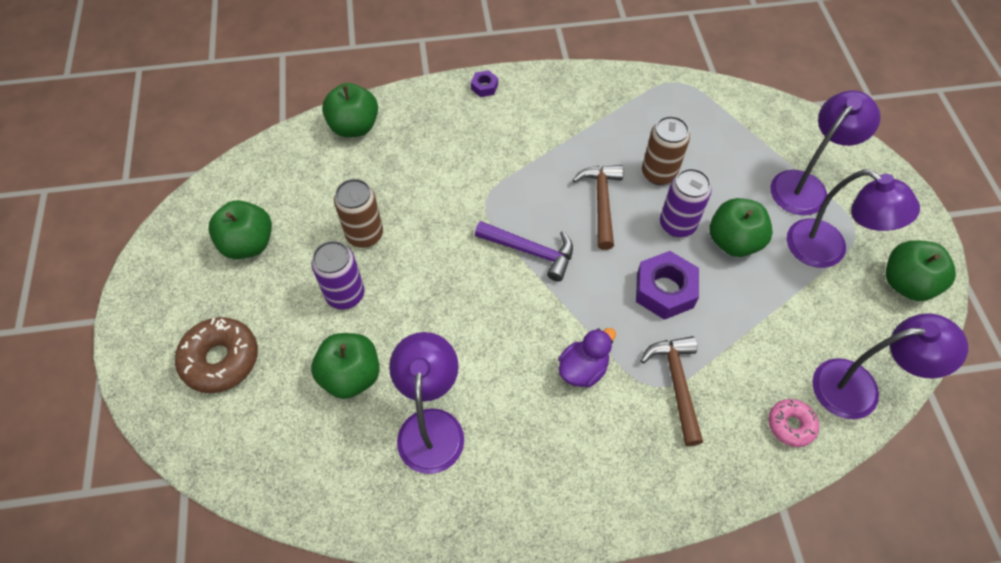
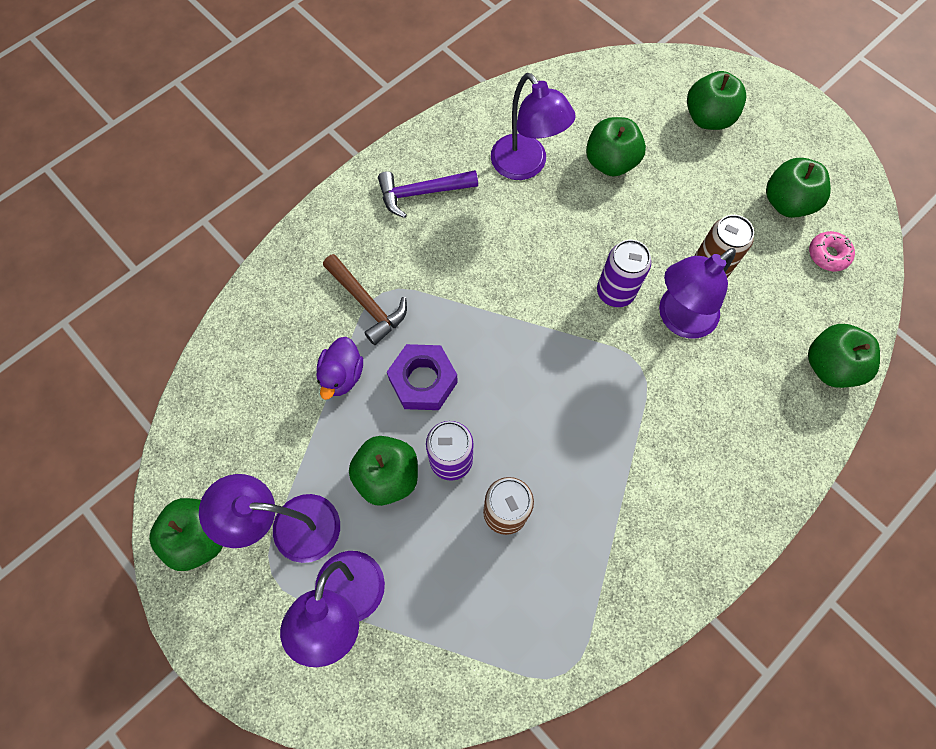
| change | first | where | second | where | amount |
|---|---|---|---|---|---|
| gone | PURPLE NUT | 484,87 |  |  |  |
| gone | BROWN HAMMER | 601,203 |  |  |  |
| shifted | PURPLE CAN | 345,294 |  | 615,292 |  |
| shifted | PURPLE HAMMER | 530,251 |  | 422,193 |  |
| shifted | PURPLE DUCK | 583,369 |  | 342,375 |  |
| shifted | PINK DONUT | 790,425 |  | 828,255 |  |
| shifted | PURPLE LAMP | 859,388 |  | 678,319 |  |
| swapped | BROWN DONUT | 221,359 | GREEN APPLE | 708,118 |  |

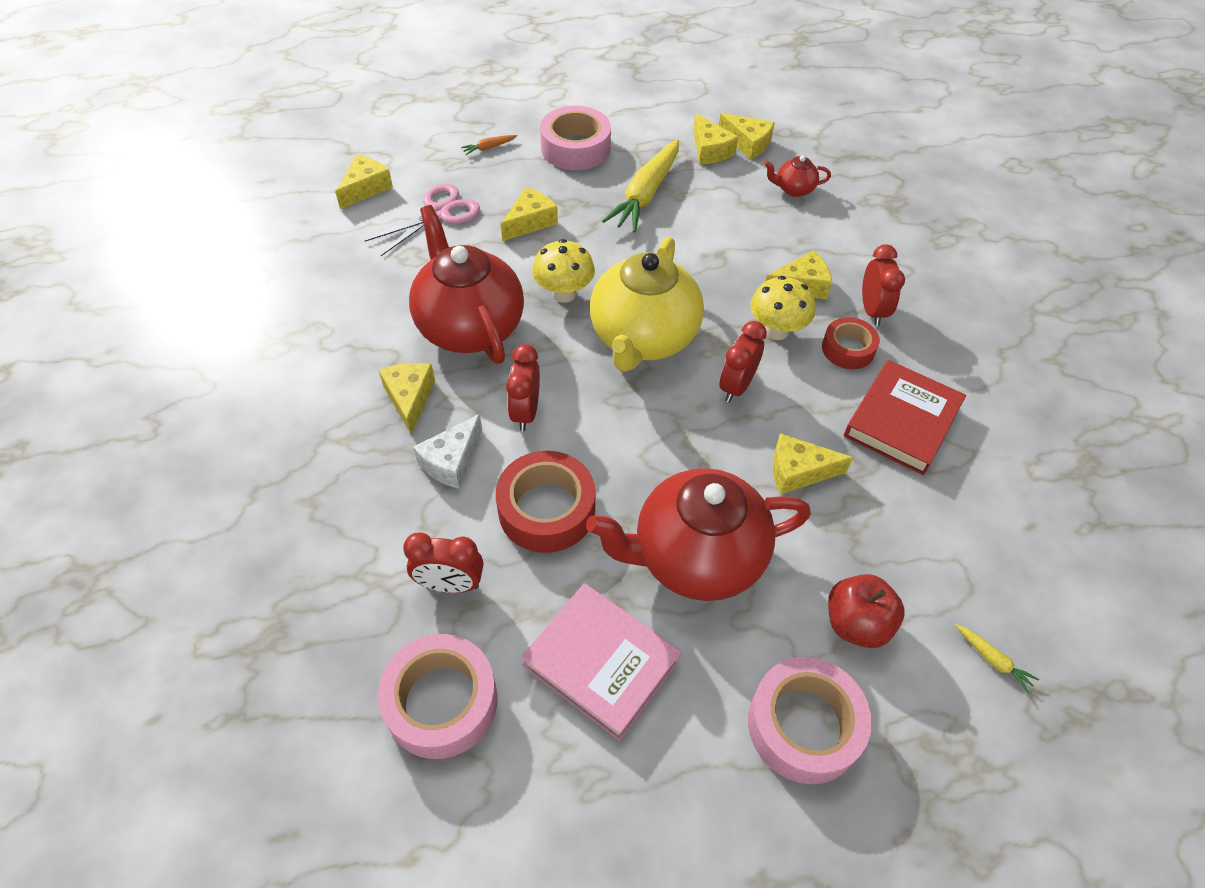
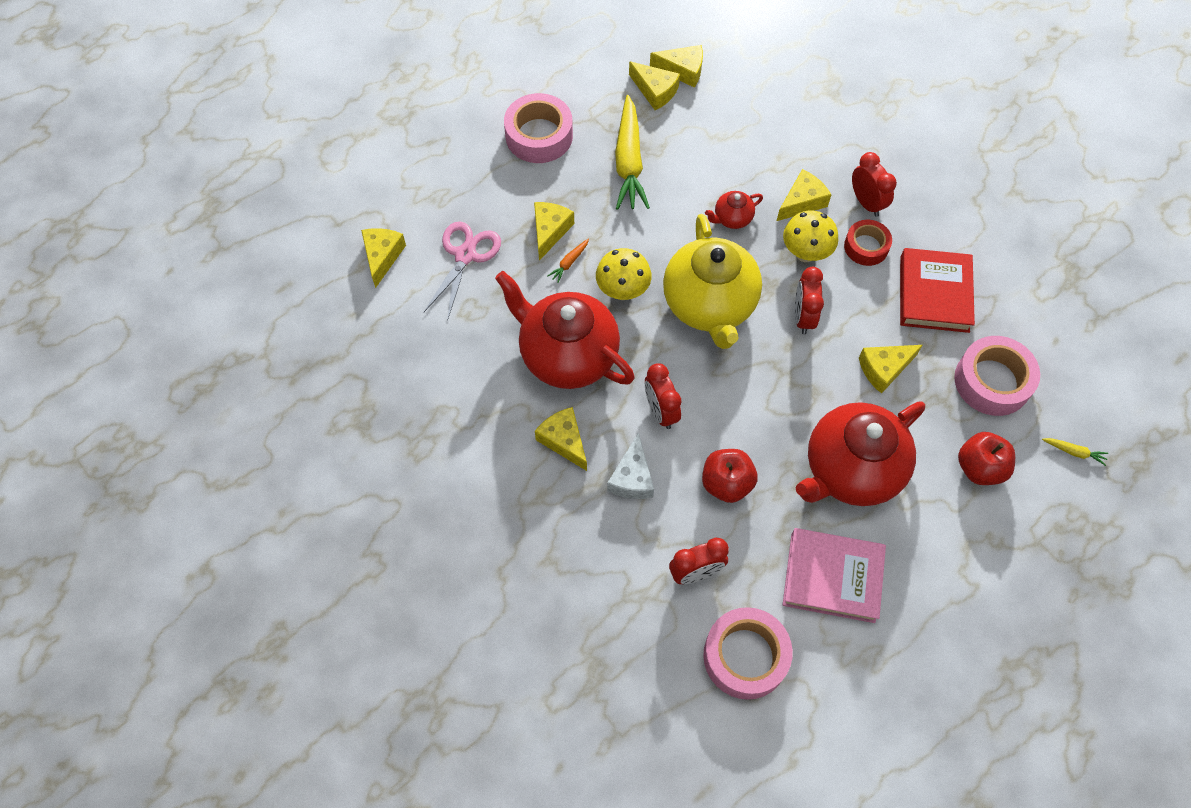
| change | first | where | second | where | amount |
|---|---|---|---|---|---|
| shifted | ORANGE CARROT | 489,148 |  | 569,263 |  |
| shifted | PINK TAPE | 804,725 |  | 992,381 |  |
| shifted | RED TEAPOT | 793,189 |  | 732,218 |  |
| swapped | RED TAPE | 546,509 | RED APPLE | 726,483 |  |

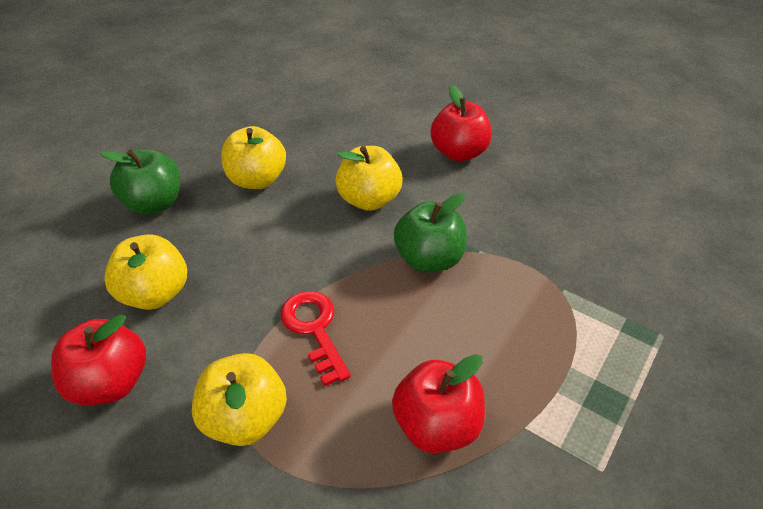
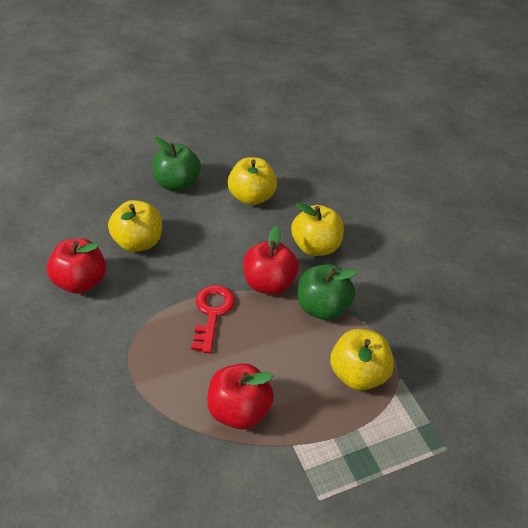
| change | first | where | second | where | amount |
|---|---|---|---|---|---|
| shifted | YELLOW APPLE | 245,418 |  | 358,374 |  |
| shifted | RED APPLE | 459,153 |  | 269,284 |  |

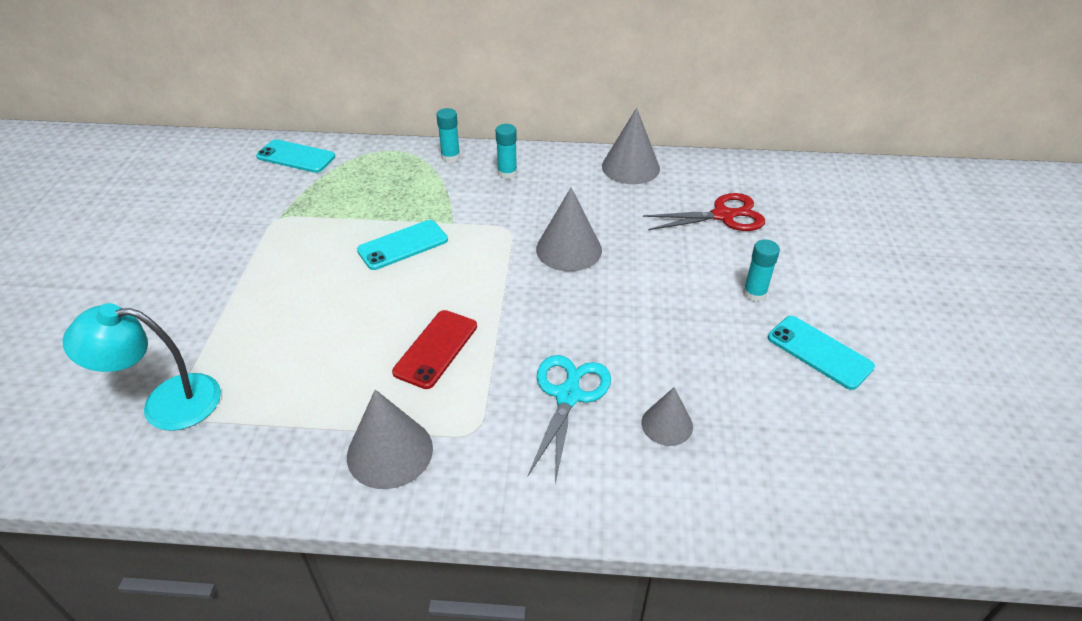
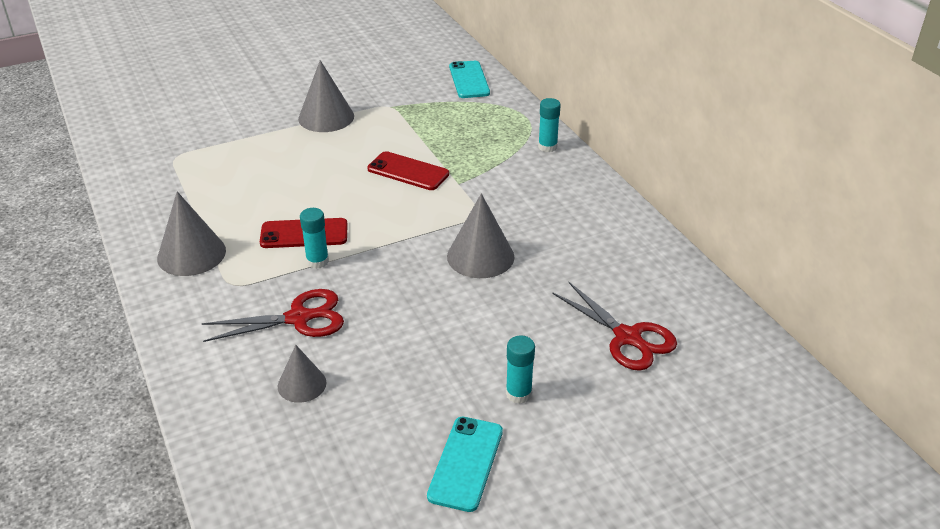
| change | first | where | second | where | amount |
|---|---|---|---|---|---|
| gone | TURQUOISE LAMP | 166,402 |  |  |  |
| shifted | TURQUOISE GLUE STICK | 507,173 |  | 317,261 |  |
| shifted | GREY CONE | 630,167 |  | 326,117 |  |
| repainted | TURQUOISE PHONE | 403,245 | RED PHONE | 408,171 |  |
| repainted | TURQUOISE SCISSORS | 568,395 | RED SCISSORS | 299,318 |  |

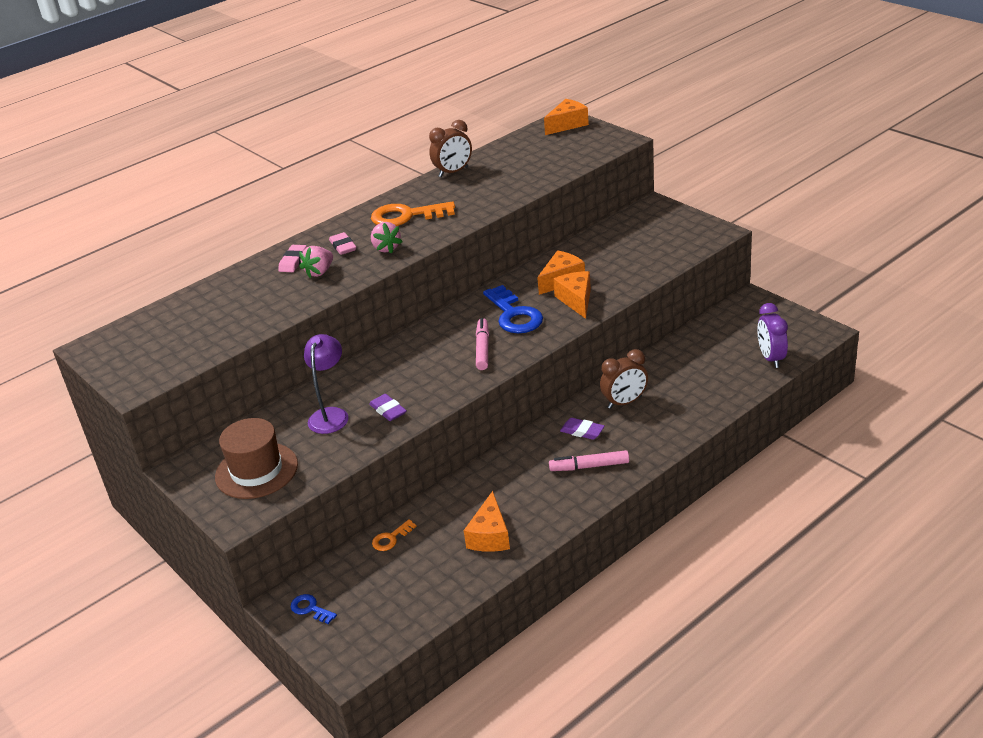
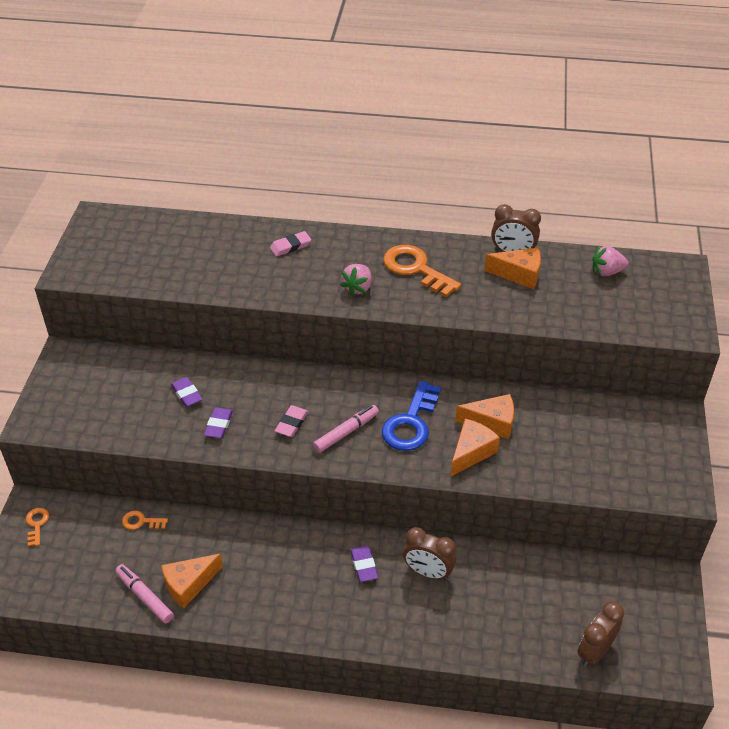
| change | first | where | second | where | amount |
|---|---|---|---|---|---|
| gone | BROWN HAT | 256,471 |  |  |  |
| shifted | PINK STRAWBERRY | 319,272 |  | 606,272 |  |
| shifted | PINK ERASER | 343,246 |  | 291,423 |  |
| shifted | ORANGE CHEESE | 567,124 |  | 519,274 |  |
| shifted | PINK MARKER | 589,466 |  | 145,597 |  |
| swapped | PURPLE LAMP | 331,415 | PURPLE ERASER | 186,394 |  |
| repainted | BLUE KEY | 310,609 | ORANGE KEY | 37,524 |  |
| repainted | PURPLE CLOCK | 771,358 | BROWN CLOCK | 594,651 |  |

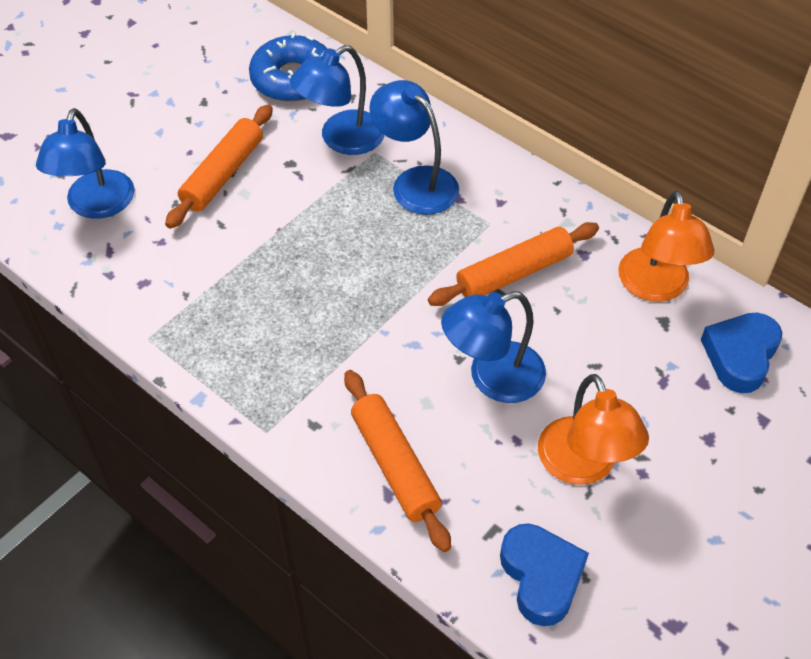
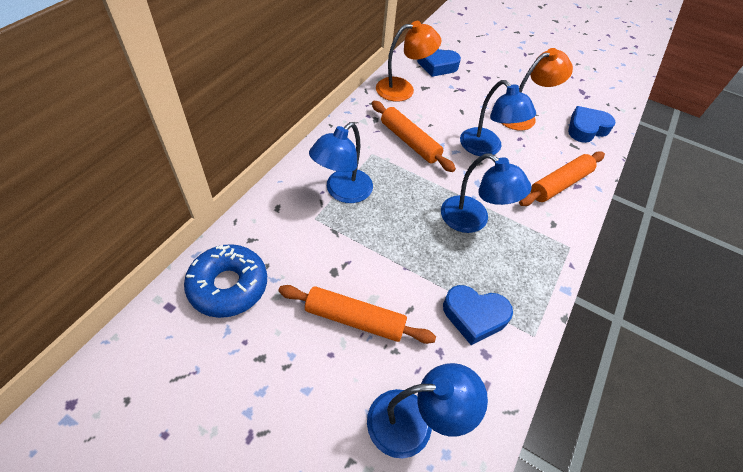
| change | first | where | second | where | amount |
|---|---|---|---|---|---|
| new |  |  | BLUE HEART | 474,316 |  |
| shifted | BLUE LAMP | 341,139 |  | 473,220 |  |

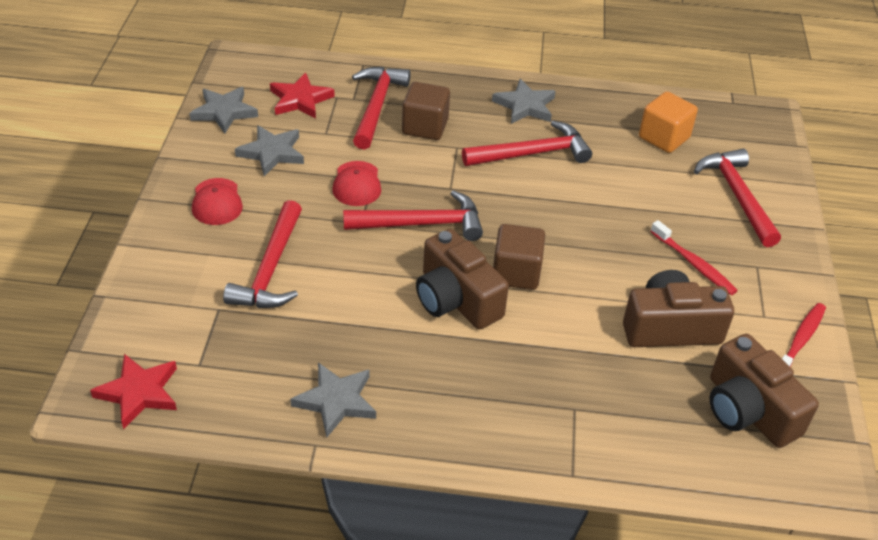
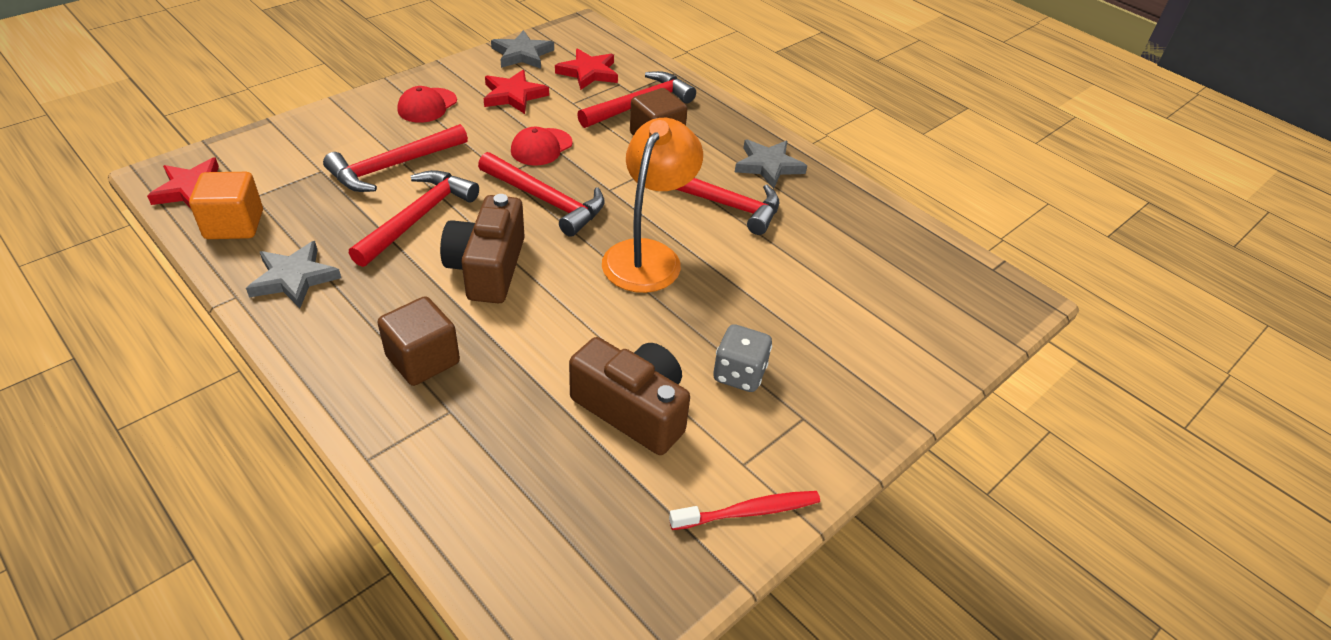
| change | first | where | second | where | amount |
|---|---|---|---|---|---|
| gone | BROWN CAMERA | 748,410 |  |  |  |
| new |  |  | ORANGE LAMP | 648,255 |  |
| shifted | BROWN CUBE | 516,273 |  | 423,360 |  |
| shifted | ORANGE CUBE | 664,138 |  | 234,225 |  |
| shifted | RED HAMMER | 737,196 |  | 418,218 |  |
| swapped | RED TOOTHBRUSH | 694,264 | GREY DICE | 739,374 |  |
| repainted | GREY STAR | 272,153 | RED STAR | 513,95 |  |

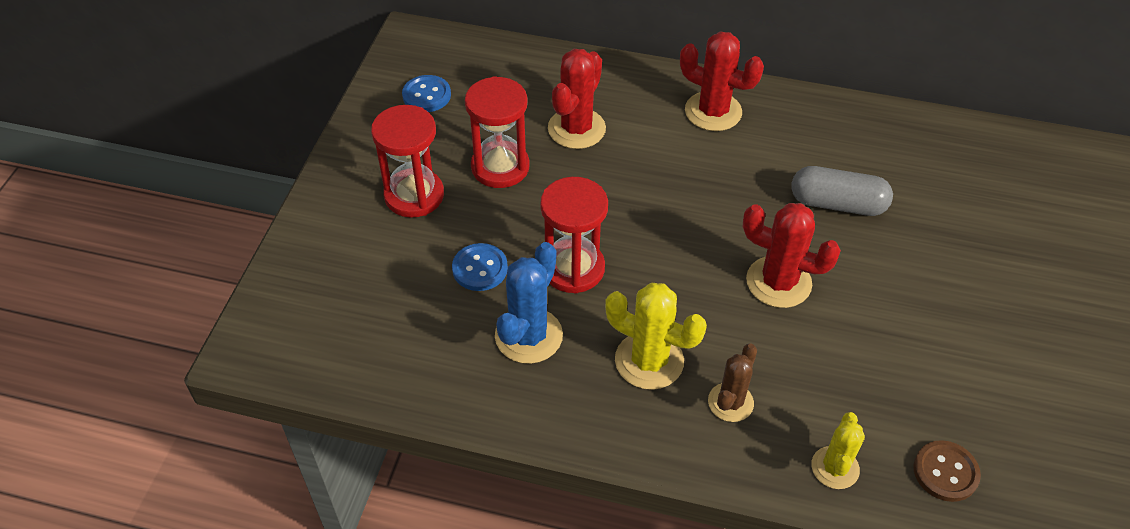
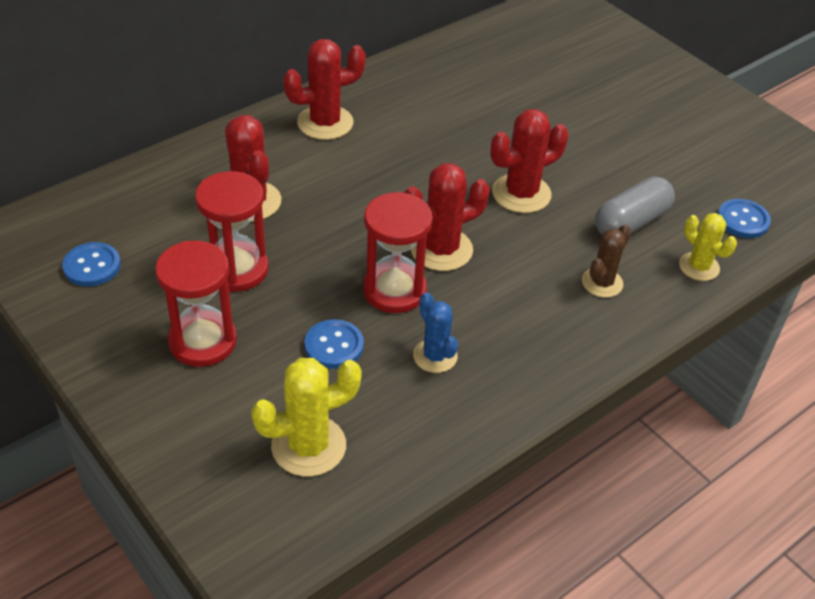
| change | first | where | second | where | amount |
|---|---|---|---|---|---|
| new |  |  | RED CACTUS | 441,249 |  |
| shifted | YELLOW CACTUS | 649,361 |  | 308,446 |  |
| shifted | GREY CAPSULE | 837,204 |  | 631,222 |  |
| repainted | BROWN BUTTON | 945,472 | BLUE BUTTON | 742,220 |  |
| rotated | BROWN CACTUS | 730,402 |  | 602,283 | 60 degrees clockwise |
| scaled | BLUE CACTUS | 528,336 |  | 435,356 | x0.64 |

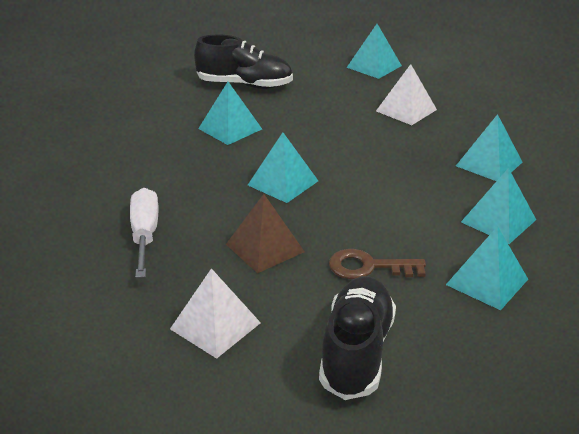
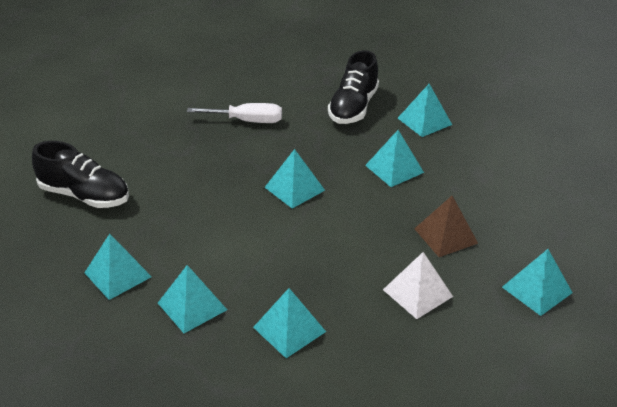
| change | first | where | second | where | amount |
|---|---|---|---|---|---|
| gone | WHITE PYRAMID | 215,326 |  |  |  |
| gone | BROWN KEY | 368,267 |  |  |  |
| new |  |  | TURQUOISE PYRAMID | 424,121 |  |
| shifted | BLACK SHOE | 245,85 |  | 353,107 |  |
| shifted | BROWN PYRAMID | 265,248 |  | 445,236 |  |

